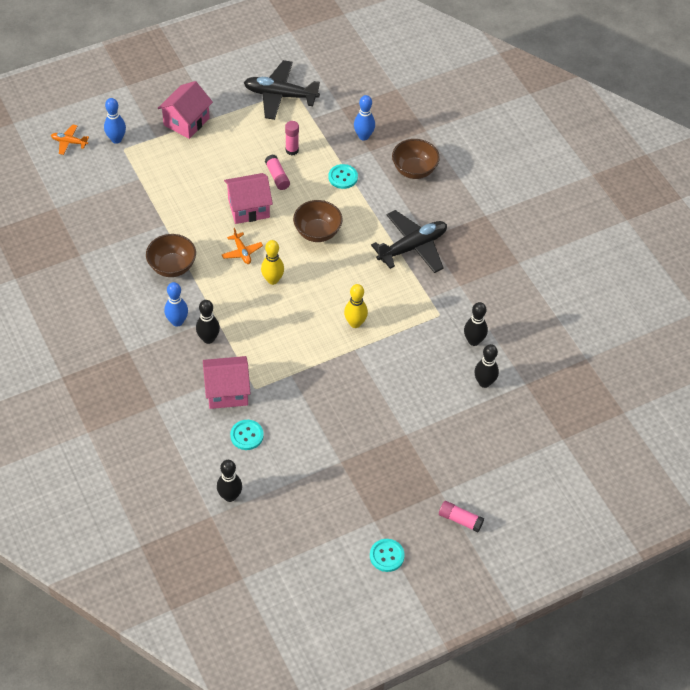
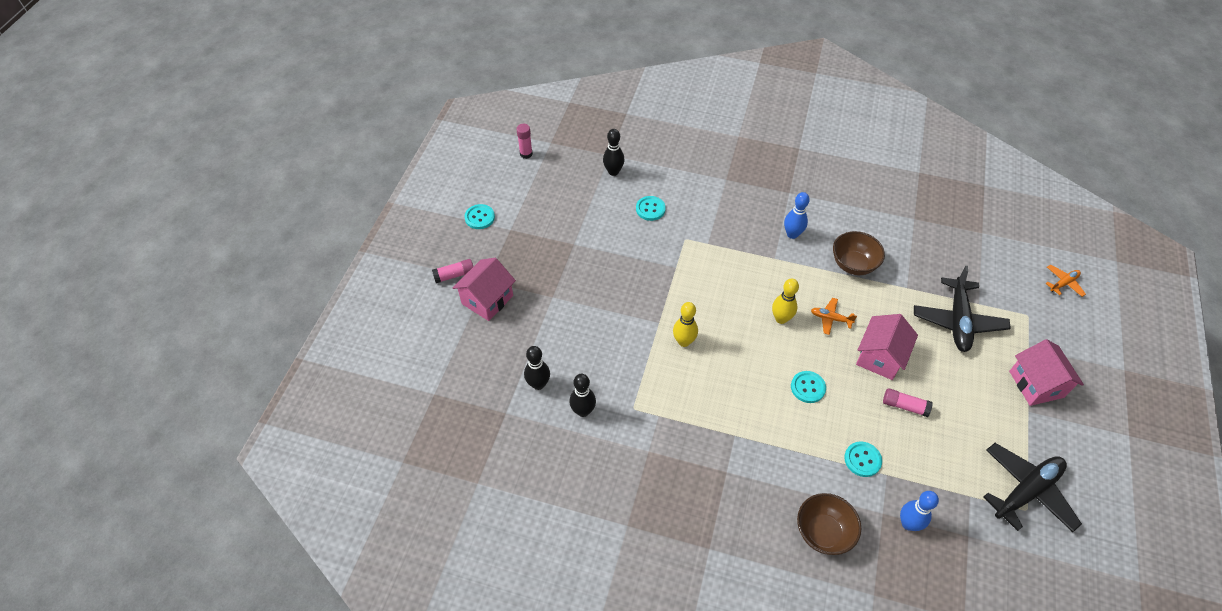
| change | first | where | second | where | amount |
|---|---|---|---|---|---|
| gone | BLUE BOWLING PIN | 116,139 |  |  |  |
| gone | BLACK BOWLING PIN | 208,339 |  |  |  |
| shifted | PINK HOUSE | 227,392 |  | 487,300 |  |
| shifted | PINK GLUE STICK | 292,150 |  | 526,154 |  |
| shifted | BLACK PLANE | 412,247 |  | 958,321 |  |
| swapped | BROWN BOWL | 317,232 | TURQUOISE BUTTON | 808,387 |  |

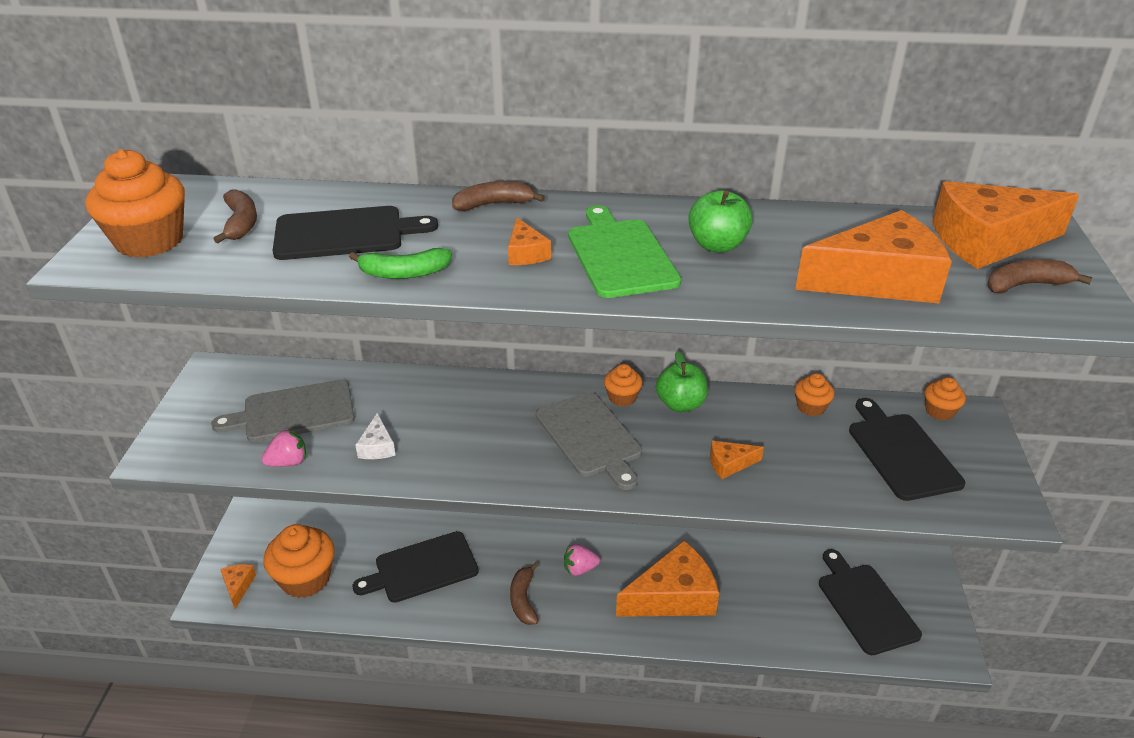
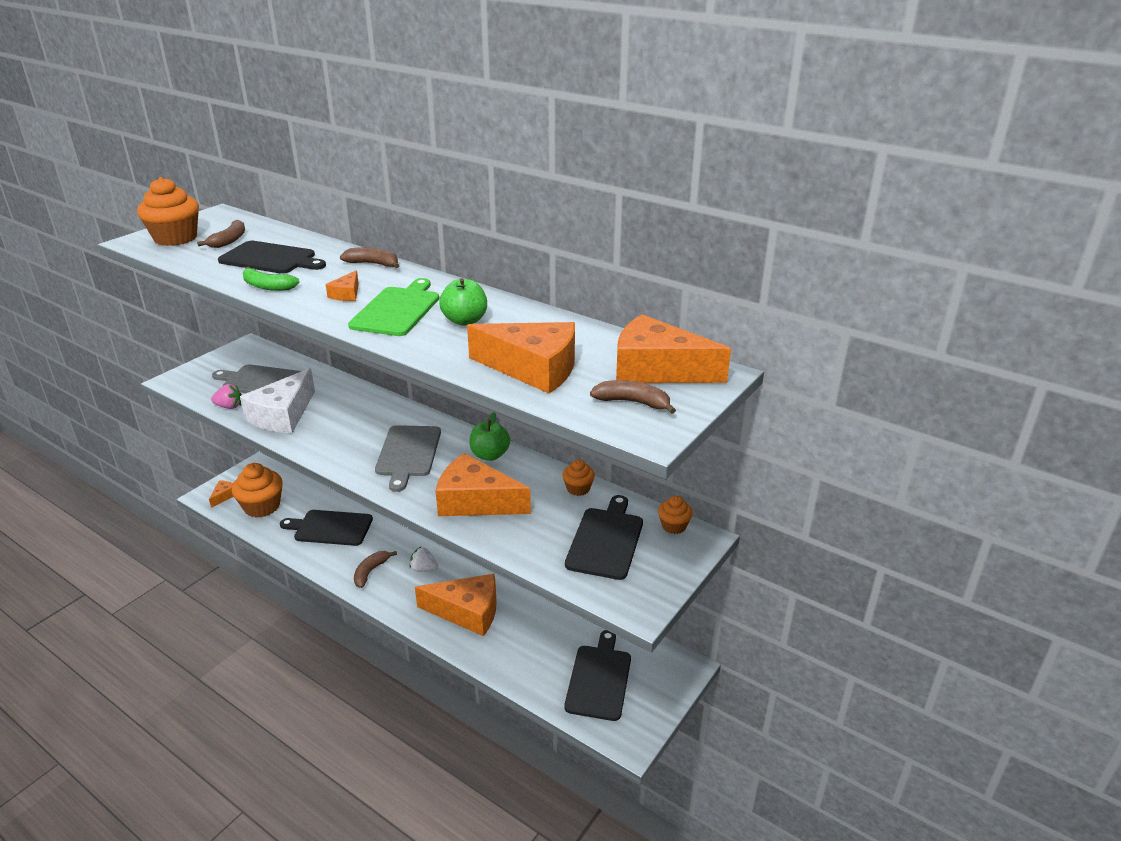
| change | first | where | second | where | amount |
|---|---|---|---|---|---|
| gone | ORANGE CUPCAKE | 622,397 |  |  |  |
| repainted | PINK STRAWBERRY | 579,569 | WHITE STRAWBERRY | 424,569 |  |
| scaled | WHITE CHEESE | 377,447 |  | 283,415 | x2.22 |
| scaled | ORANGE CHEESE | 729,464 |  | 475,501 | x2.22 |

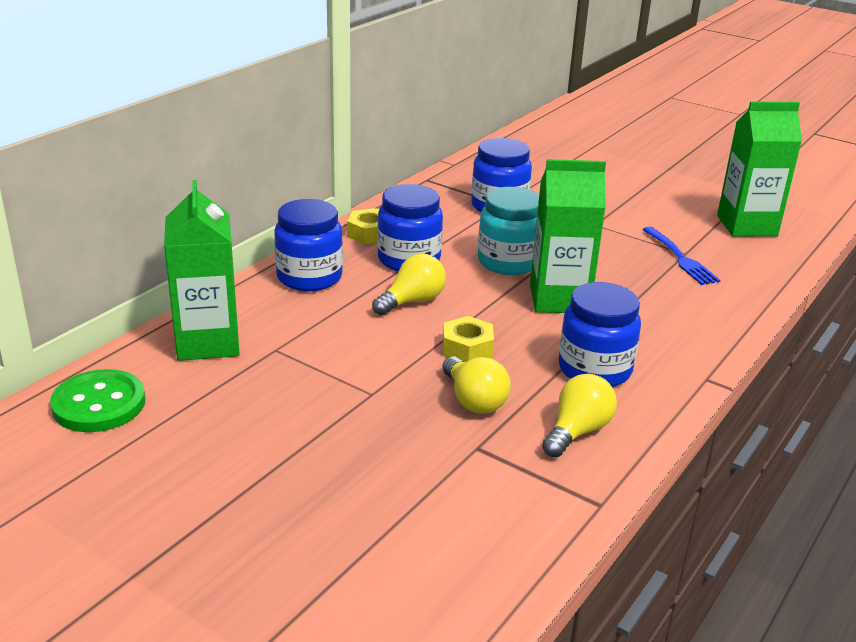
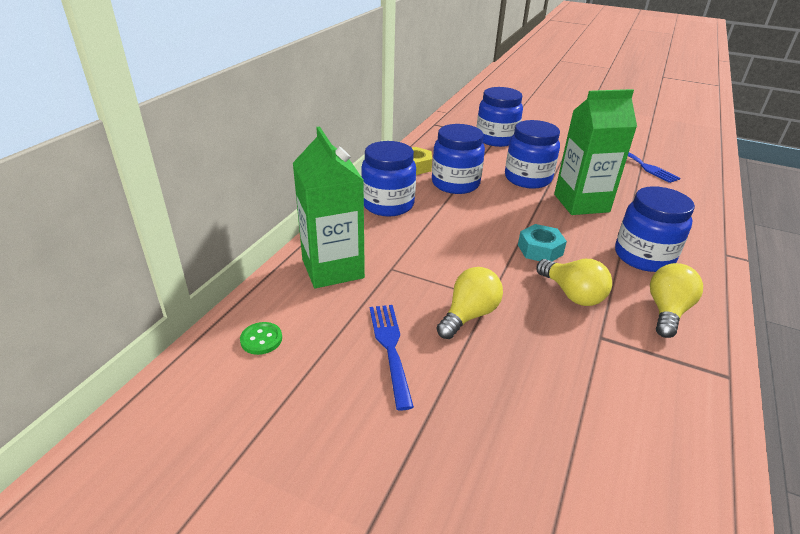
| change | first | where | second | where | amount |
|---|---|---|---|---|---|
| gone | GREEN CARTON | 746,226 |  |  |  |
| new |  |  | BLUE FORK | 391,349 |  |
| shifted | YELLOW LIGHT BULB | 412,301 |  | 469,315 |  |
| repainted | YELLOW NUT | 467,348 | TURQUOISE NUT | 540,250 |  |
| repainted | TURQUOISE JAR | 508,262 | BLUE JAR | 527,179 |  |
| scaled | GREEN BUTTON | 99,404 |  | 261,339 | x0.50 |

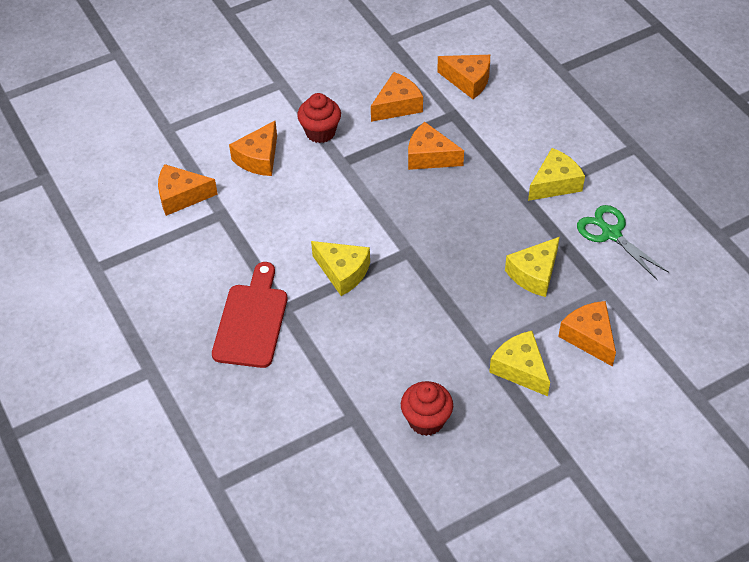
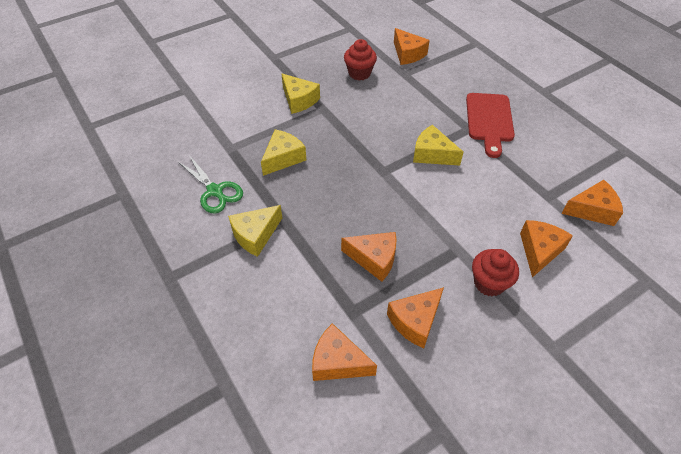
| change | first | where | second | where | amount |
|---|---|---|---|---|---|
| shifted | ORANGE CHEESE | 589,337 |  | 408,54 |  |

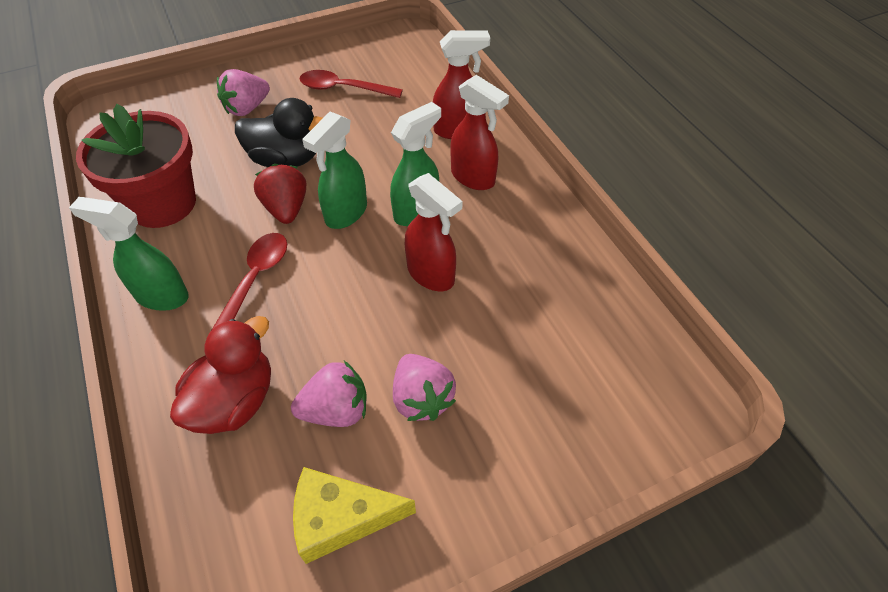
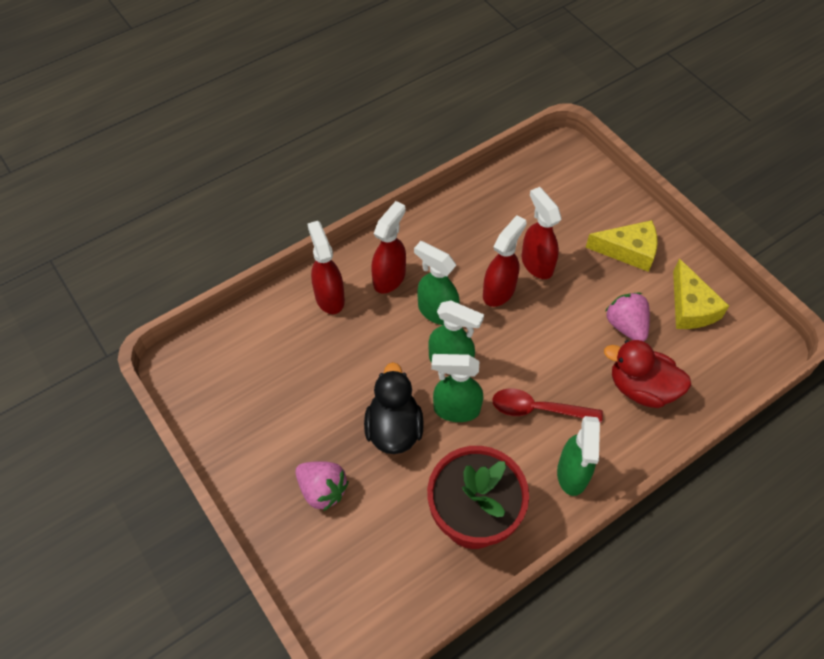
| change | first | where | second | where | amount |
|---|---|---|---|---|---|
| gone | RED SPOON | 343,89 |  |  |  |
| gone | PINK STRAWBERRY | 422,398 |  |  |  |
| new |  |  | RED SPRAY BOTTLE | 536,264 |  |
| new |  |  | YELLOW CHEESE | 628,251 |  |
| swapped | RED STRAWBERRY | 286,209 | GREEN SPRAY BOTTLE | 456,409 |  |

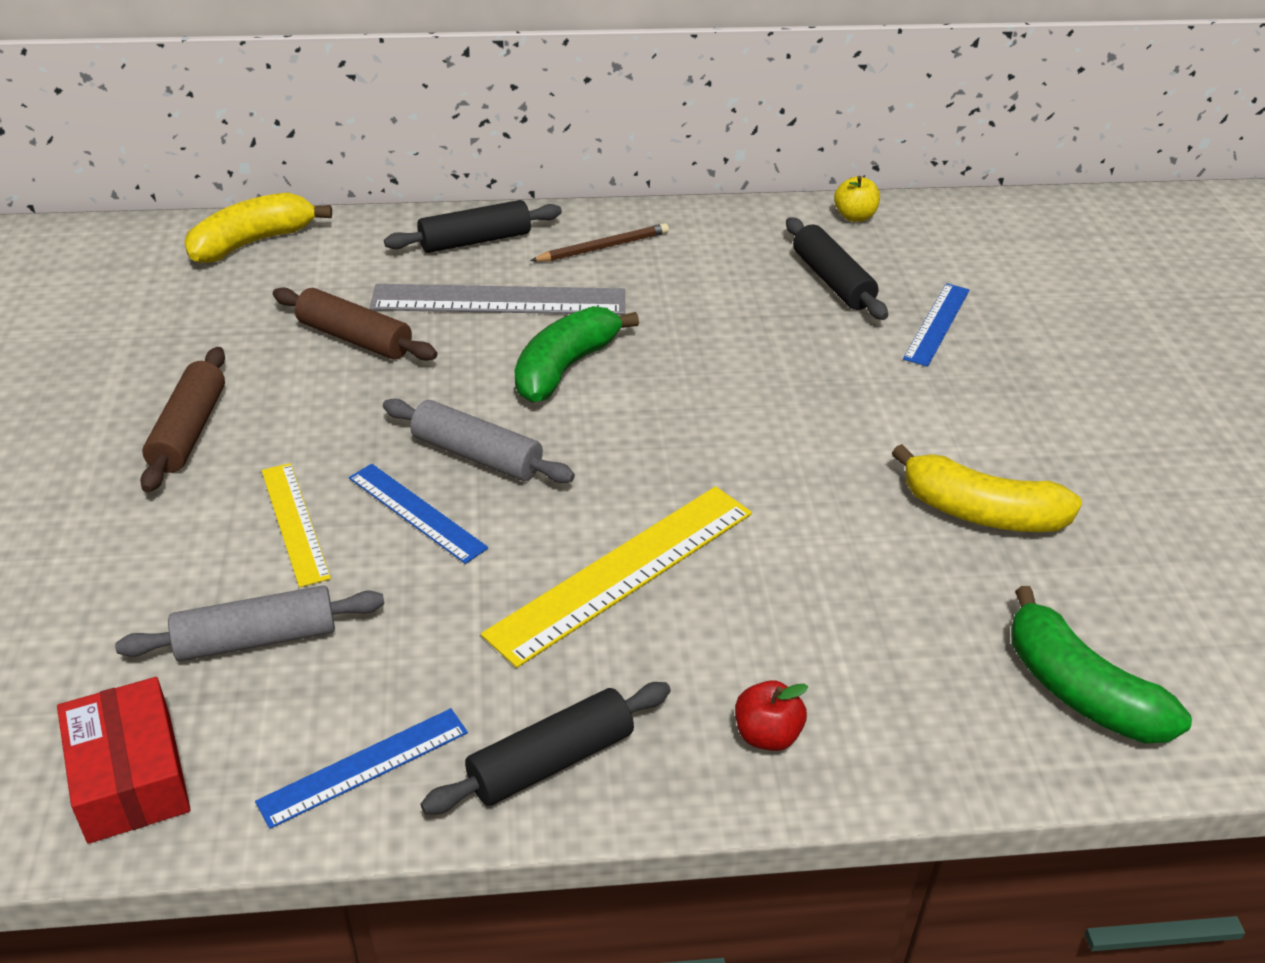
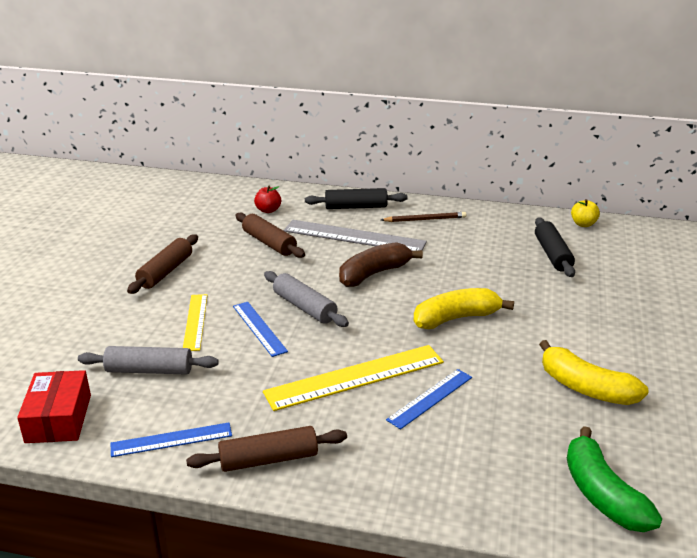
| change | first | where | second | where | amount |
|---|---|---|---|---|---|
| shifted | YELLOW BANANA | 253,242 |  | 456,318 |  |
| shifted | RED APPLE | 767,735 |  | 268,210 |  |
| shifted | BLUE RULER | 937,324 |  | 430,398 |  |
| repainted | BLACK ROLLING PIN | 551,761 | BROWN ROLLING PIN | 269,459 |  |
| repainted | GREEN BANANA | 565,368 | BROWN BANANA | 374,274 |  |

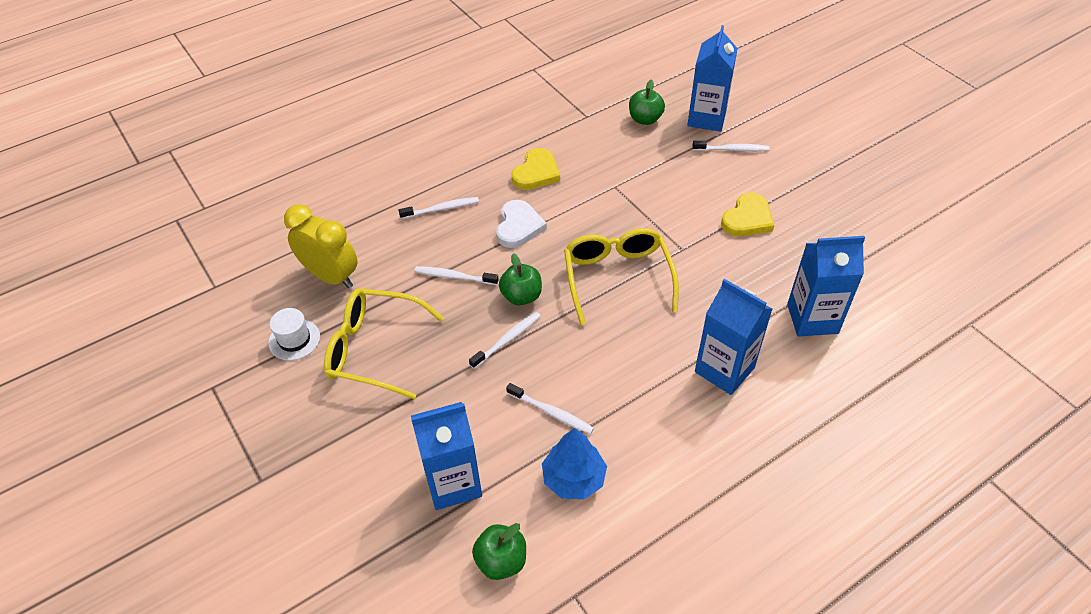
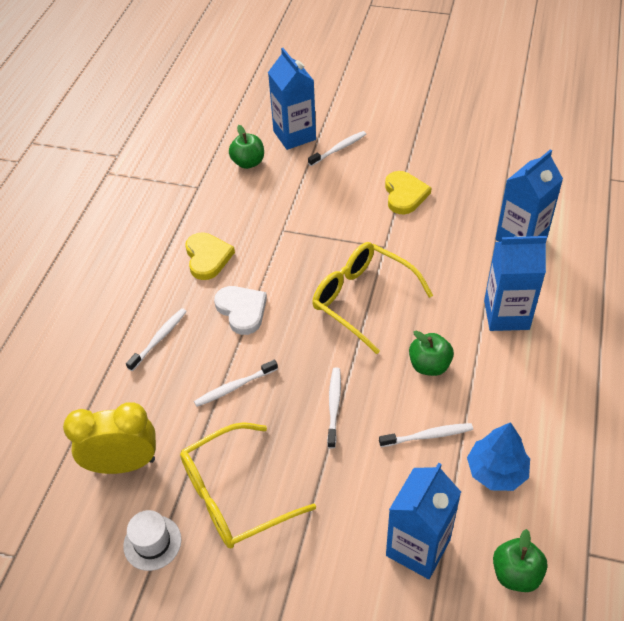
| change | first | where | second | where | amount |
|---|---|---|---|---|---|
| shifted | GREEN APPLE | 521,296 |  | 429,365 |  |

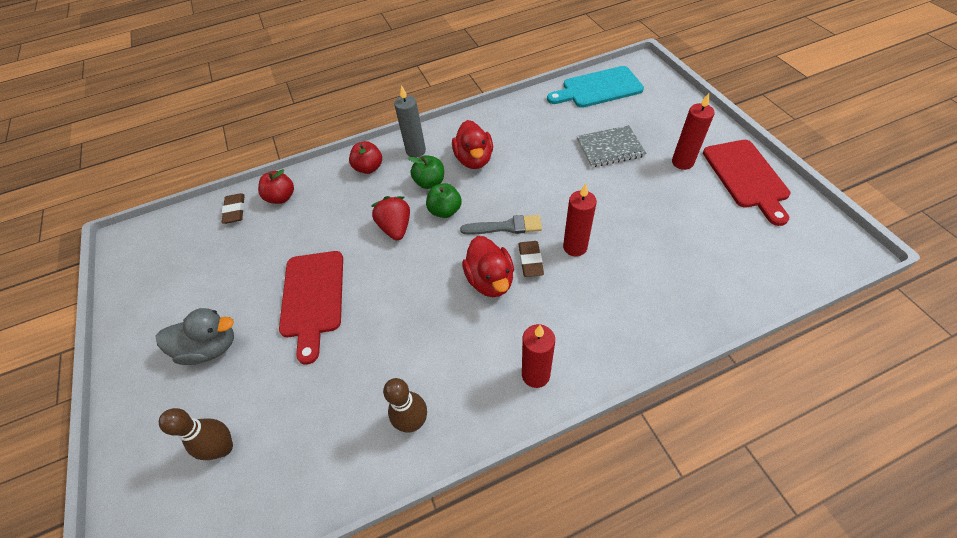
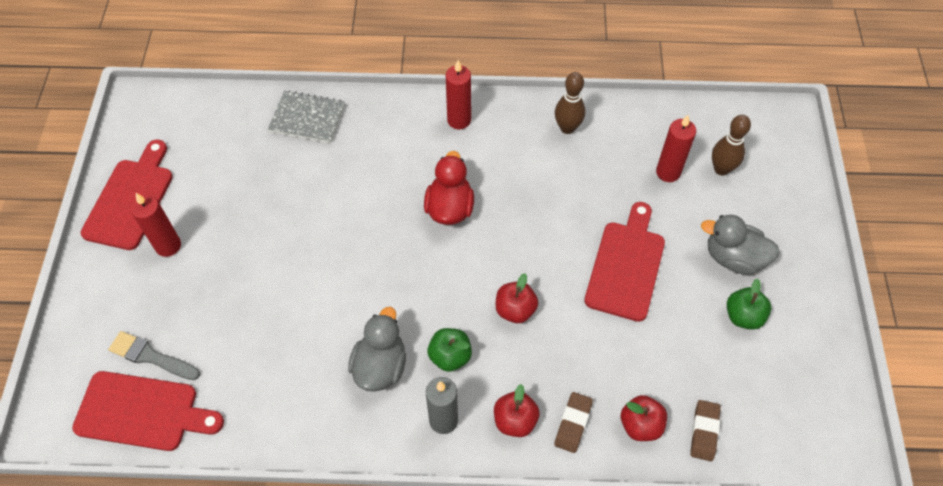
| change | first | where | second | where | amount |
|---|---|---|---|---|---|
| shifted | GREEN APPLE | 445,211 |  | 743,316 |  |
| shifted | GREY BRUSH | 506,227 |  | 151,356 |  |
| shifted | BROWN ERASER | 530,261 |  | 573,423 |  |
| shifted | RED CANDLE | 575,247 |  | 668,172 |  |
| shifted | GREY NOTEBOOK | 610,148 |  | 307,118 |  |
| swapped | RED STRAWBERRY | 396,228 | RED APPLE | 515,310 |  |
| repainted | RED DUCK | 474,159 | GREY DUCK | 380,366 |  |
| repainted | TURQUOISE CUTTING BOARD | 598,88 | RED CUTTING BOARD | 142,412 |  |

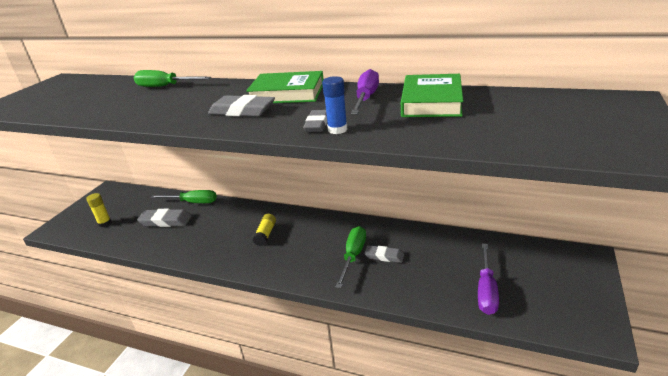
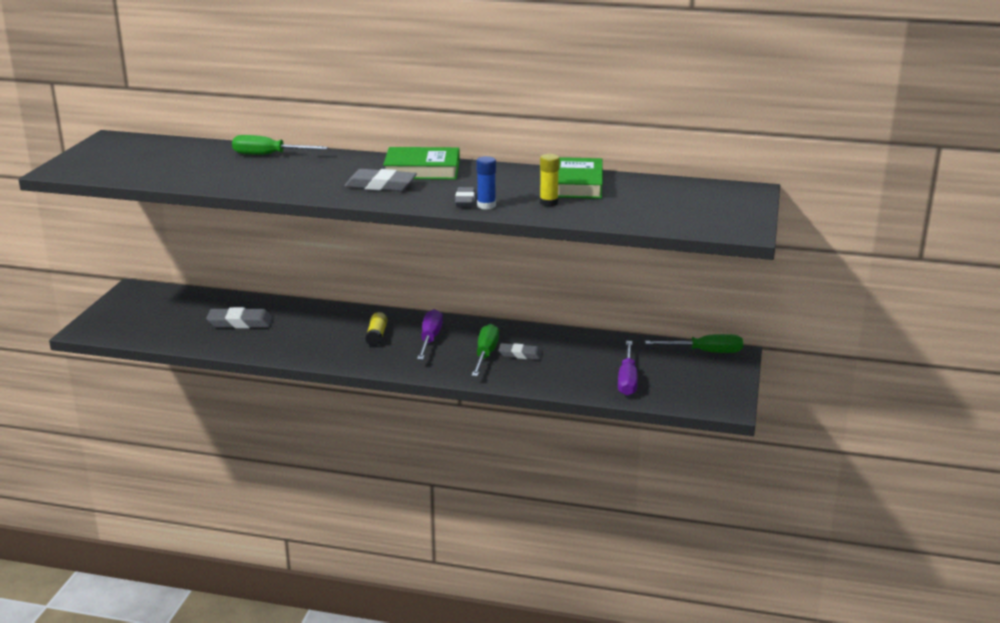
| change | first | where | second | where | amount |
|---|---|---|---|---|---|
| shifted | YELLOW GLUE STICK | 105,223 |  | 548,203 |  |
| shifted | GREEN SCREWDRIVER | 192,202 |  | 705,352 |  |
| shifted | PURPLE SCREWDRIVER | 366,98 |  | 430,339 |  |

